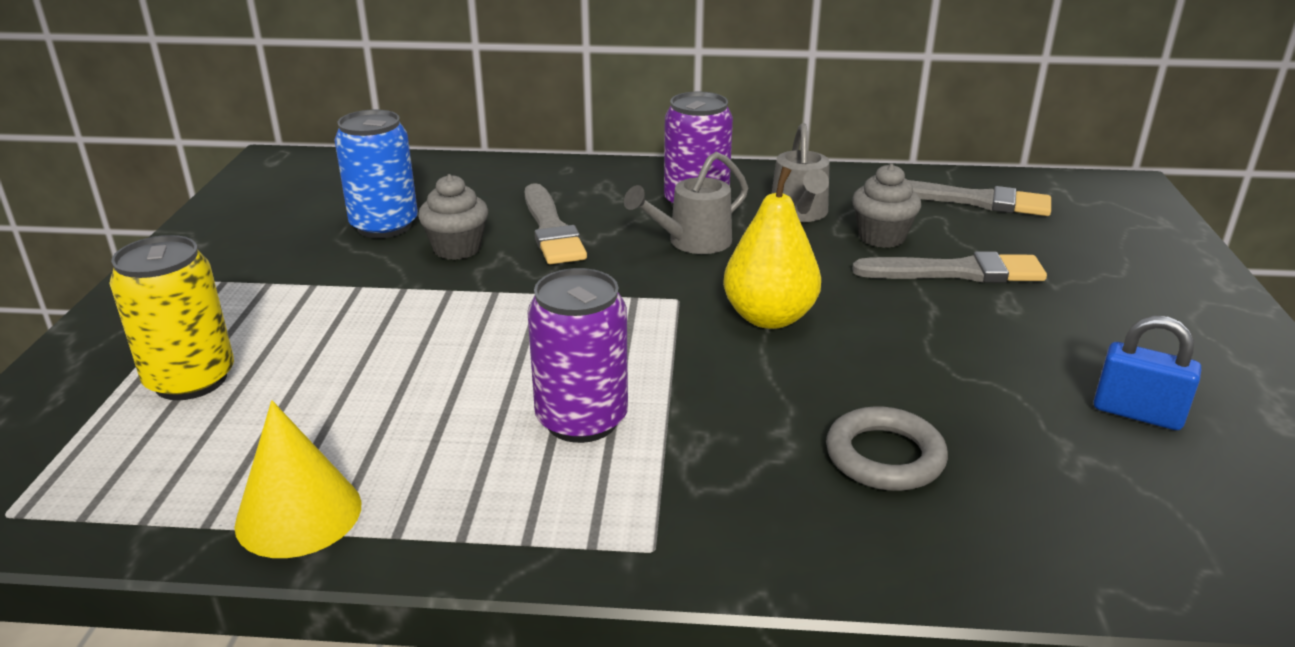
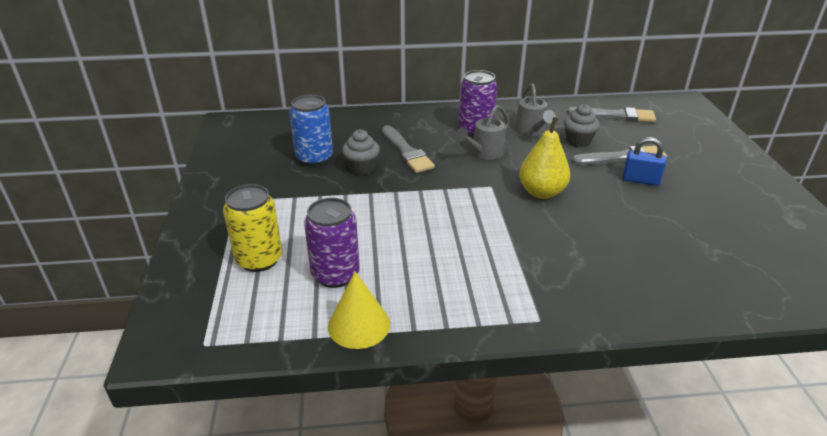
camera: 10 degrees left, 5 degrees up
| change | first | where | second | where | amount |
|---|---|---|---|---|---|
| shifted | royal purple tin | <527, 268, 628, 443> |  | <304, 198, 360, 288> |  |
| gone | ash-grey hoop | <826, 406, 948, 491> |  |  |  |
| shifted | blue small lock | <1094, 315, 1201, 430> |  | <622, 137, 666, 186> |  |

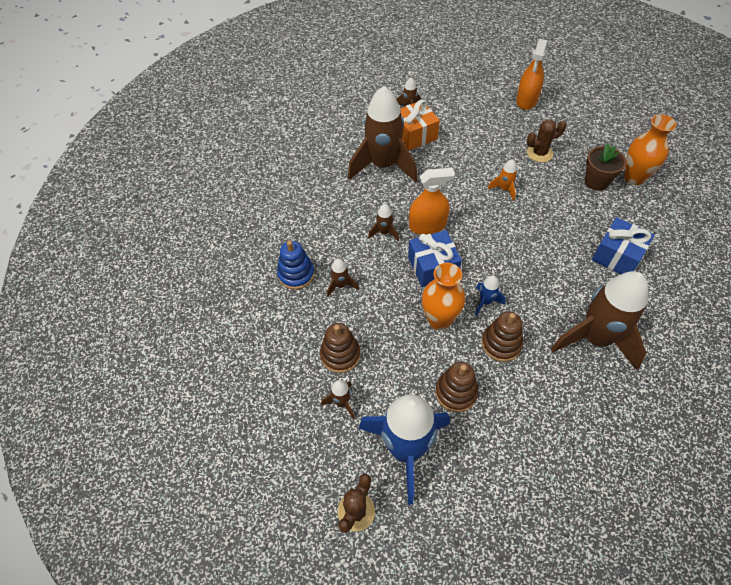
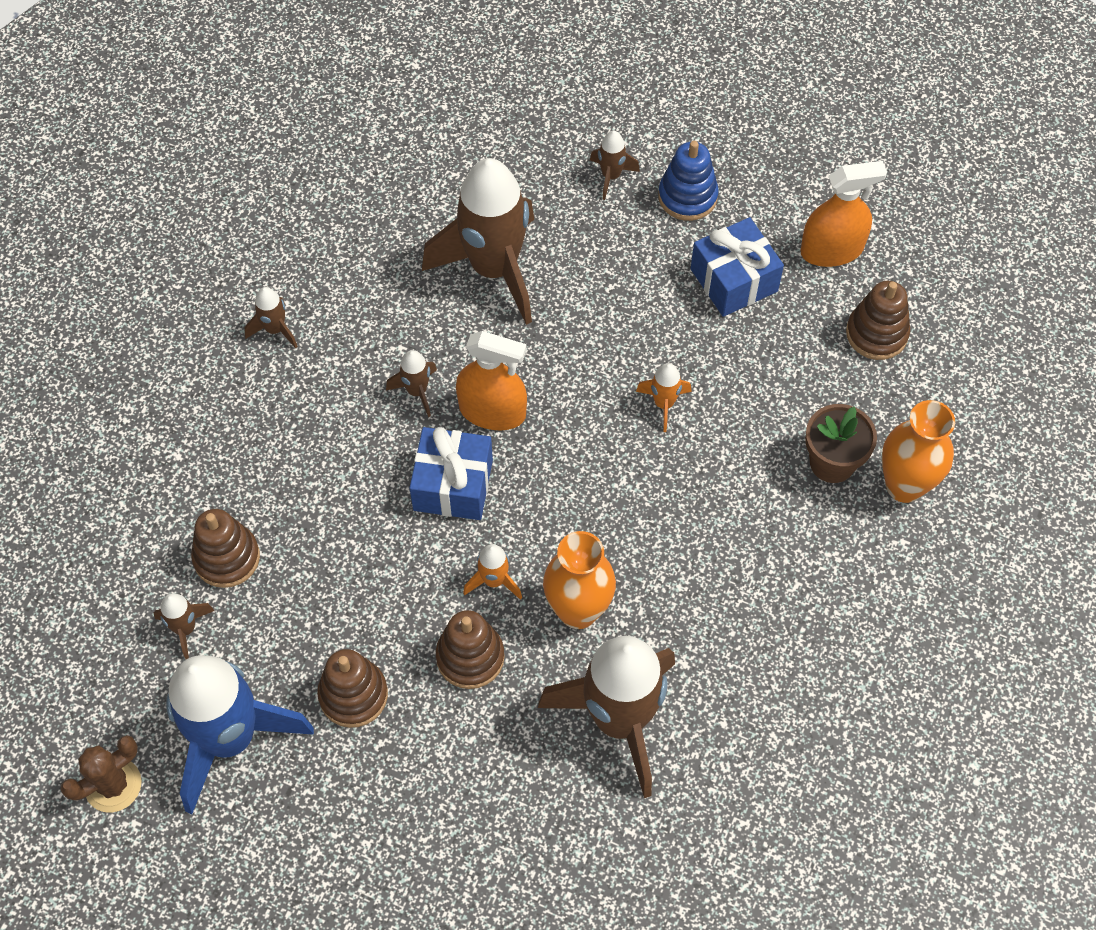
camera: 25 degrees right, 5 degrees up
| change | first | where | second | where | amount |
|---|---|---|---|---|---|
| shifted | blue ring stacker | <277, 240, 315, 290> |  | <658, 141, 719, 221> |  |
| shifted | brown toy rocket | <327, 259, 359, 297> |  | <245, 287, 298, 348> |  |
| gone | bright orange wrapped gift | <400, 100, 440, 150> |  |  |  |
| shifted | bright orange flower vase | <422, 263, 465, 330> |  | <543, 531, 616, 629> |  |
| repainted | blue toy rocket | <475, 275, 506, 316> | bright orange toy rocket | <463, 544, 522, 600> |  |
| rotated | bright orange spray bottle | <516, 39, 547, 110> |  | <800, 161, 887, 267> | 150 degrees counterclockwise |
| gone | brown prickly plant | <527, 119, 567, 163> |  |  |  |
| shifted | blue wrapped gift | <592, 217, 654, 274> |  | <691, 217, 784, 317> |  |
| new |  |  | brown ring stacker | <846, 281, 910, 360> |  |

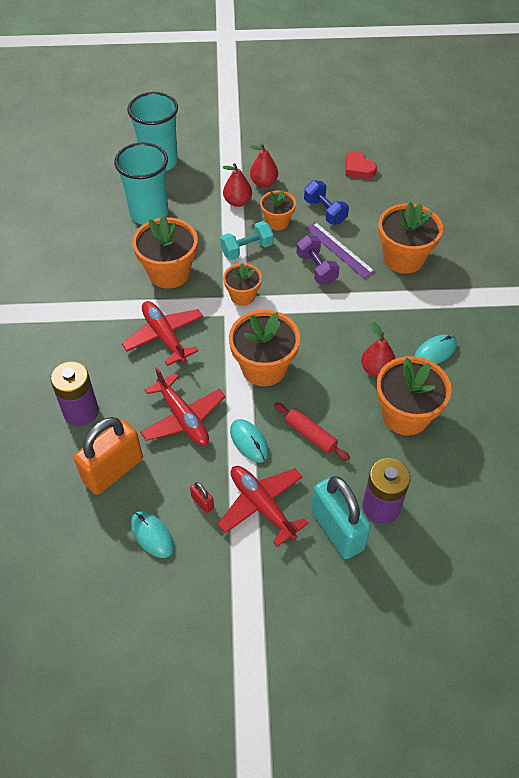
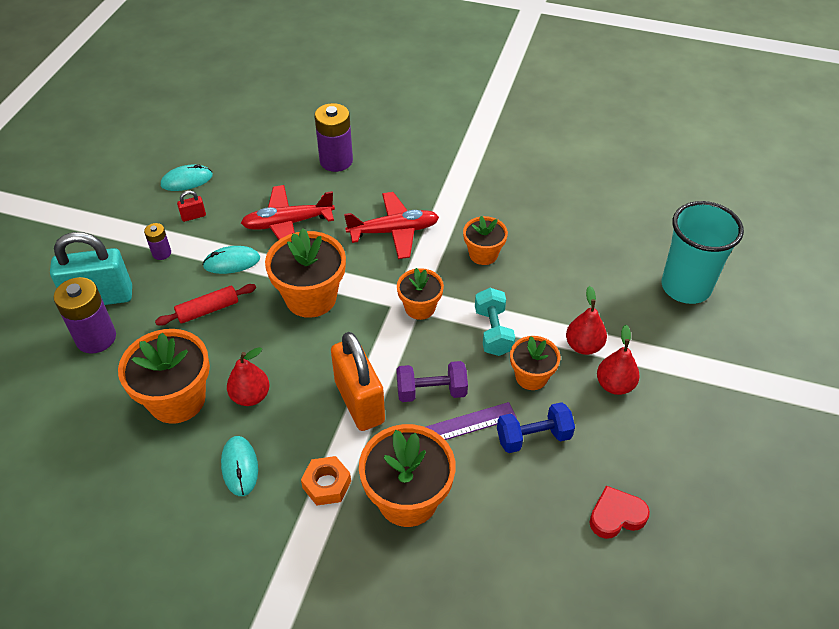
camera: 110 degrees right, 5 degrees down
| change | first | where | second | where | amount |
|---|---|---|---|---|---|
| shifted | bright orange small lock | <74, 417, 143, 495> |  | <331, 332, 385, 431> |  |
| gone | turquoise tumbler | <114, 142, 168, 225> |  |  |  |
| scaled | bright orange potted plant | <132, 216, 198, 289> |  | <463, 216, 508, 265> | x0.59 |
| swapped | scarlet plane | <218, 466, 308, 547> | royal purple power cell | <144, 223, 171, 260> |  |
| new |  |  | bright orange nut | <301, 456, 351, 506> |  |

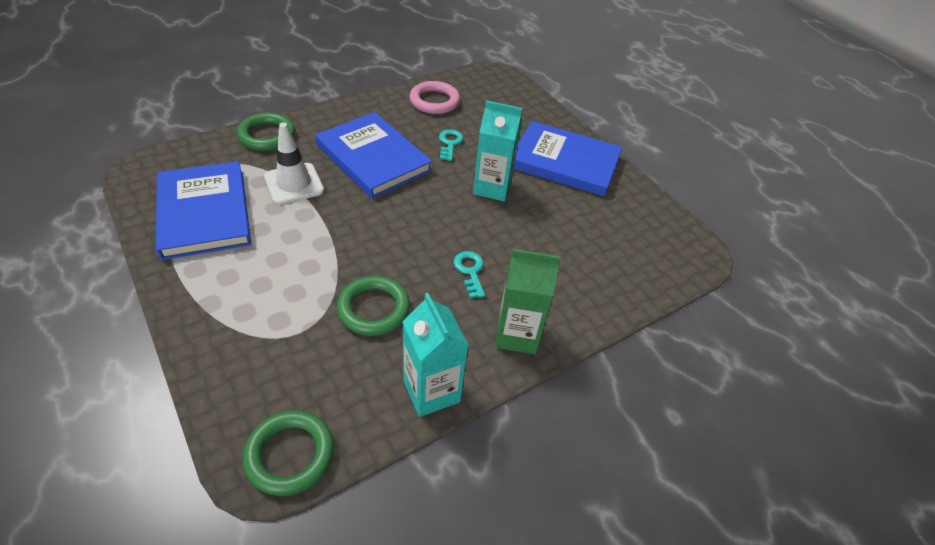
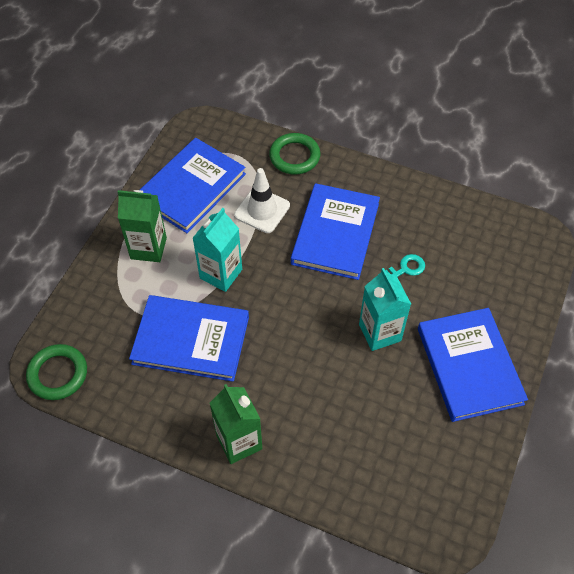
camera: 60 degrees right, 10 degrees up
| change | first | where | second | where | amount |
|---|---|---|---|---|---|
| swapped | leaf-green hoop | <337, 276, 410, 336> | blue hardback | <129, 295, 249, 382> |  |
| shifted | turquoise juice carton | <402, 293, 469, 417> |  | <193, 208, 242, 292> |  |
| gone | rose-pink hoop | <410, 81, 460, 114> |  |  |  |
| gone | turquoise door key | <454, 251, 485, 298> |  |  |  |
| new |  |  | leaf-green juice carton | <118, 190, 167, 262> |  |

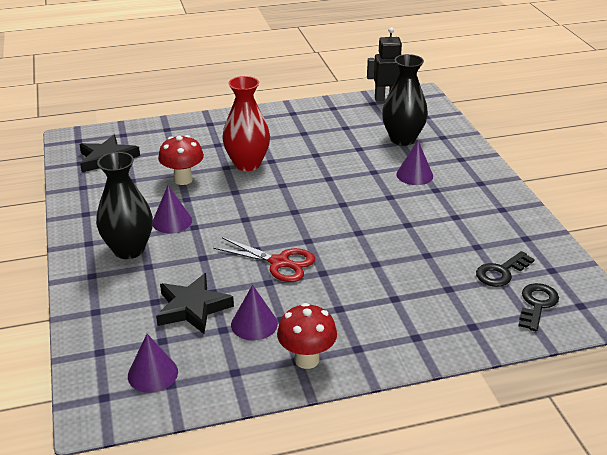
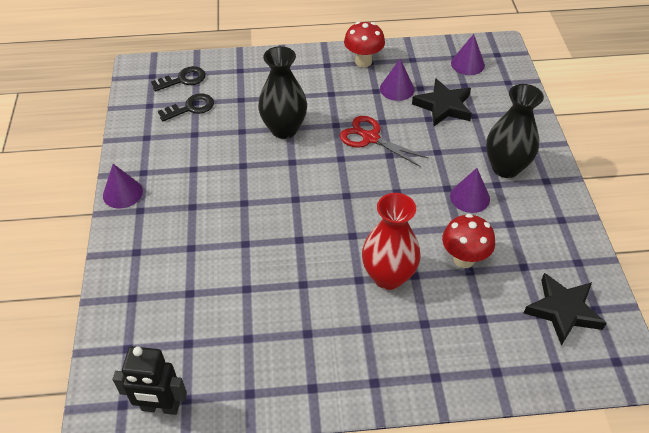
camera: 170 degrees left, 15 degrees up
| change | first | where | second | where | amount |
|---|---|---|---|---|---|
| shifted | jet-black flower vase | <382, 54, 428, 146> |  | <258, 46, 307, 139> |  |
| shifted | royal purple cone | <396, 141, 433, 185> |  | <103, 164, 143, 209> |  |
| rotated | jet-black door key | <518, 283, 559, 331> |  | <151, 66, 206, 92> | 150 degrees counterclockwise |

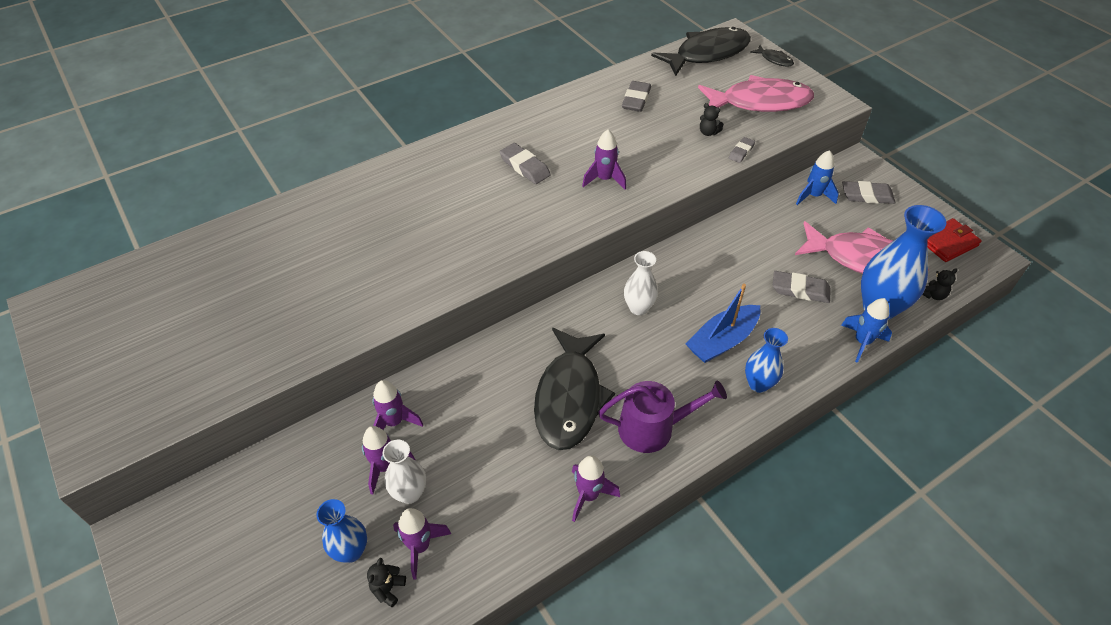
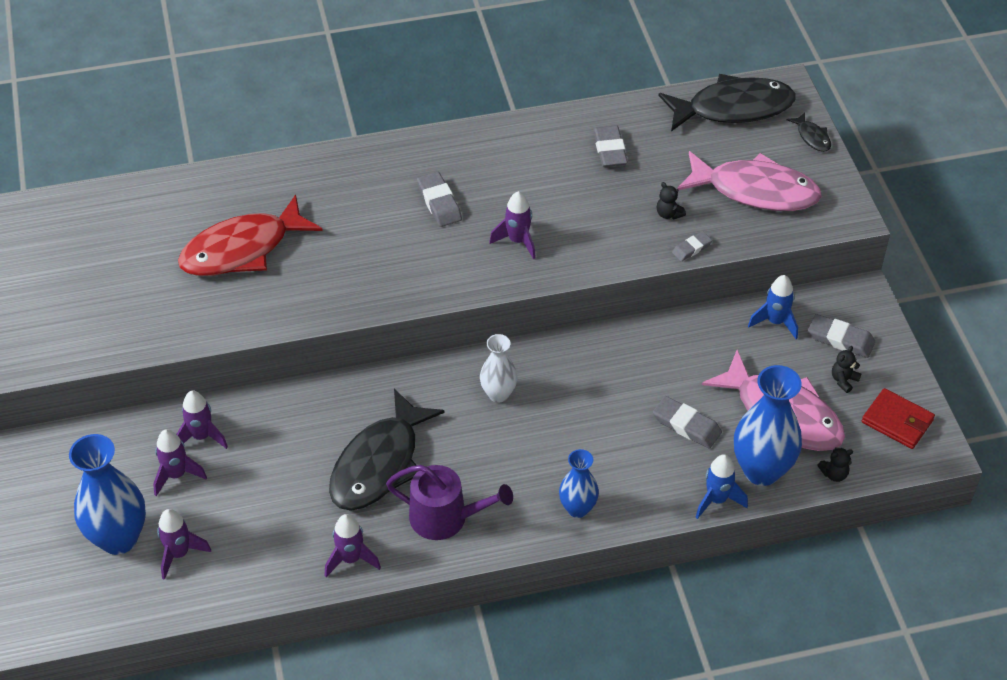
camera: 20 degrees right, 0 degrees up
| change | first | where | second | where | amount |
|---|---|---|---|---|---|
| scaled | blue flower vase | <316, 499, 367, 563> |  | <69, 434, 146, 555> | x1.72 |
| shifted | jet-black stuffed bear | <367, 558, 406, 607> |  | <832, 346, 861, 393> |  |
| gone | pure white flower vase | <383, 440, 426, 504> |  |  |  |
| rotated | ash-grey gum eraser | <622, 81, 651, 112> |  | <593, 125, 628, 167> | 45 degrees counterclockwise |
| gone | blue sailboat | <686, 284, 760, 363> |  |  |  |
| rotated | scarlet billfold | <927, 218, 982, 262> |  | <862, 388, 935, 449> | 45 degrees clockwise |
| new |  |  | scarlet toy fish | <178, 194, 323, 276> |  |

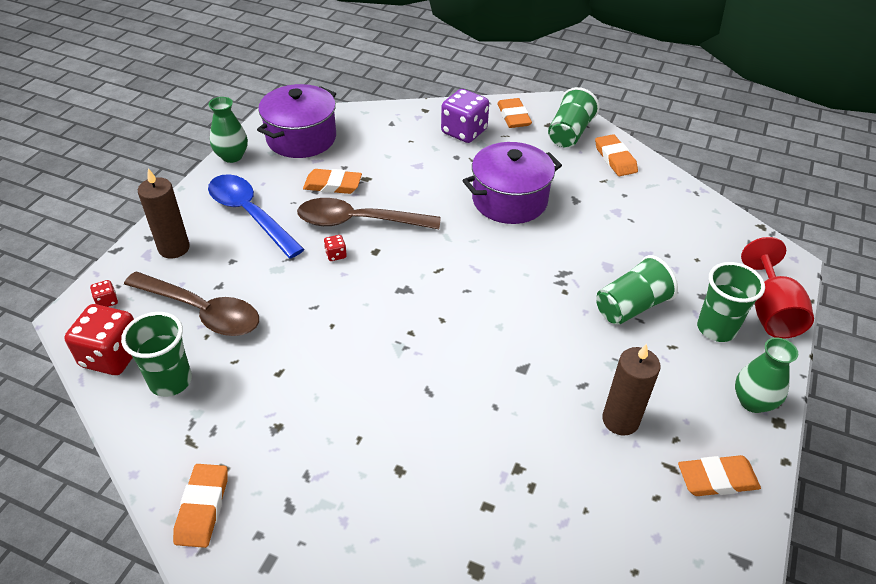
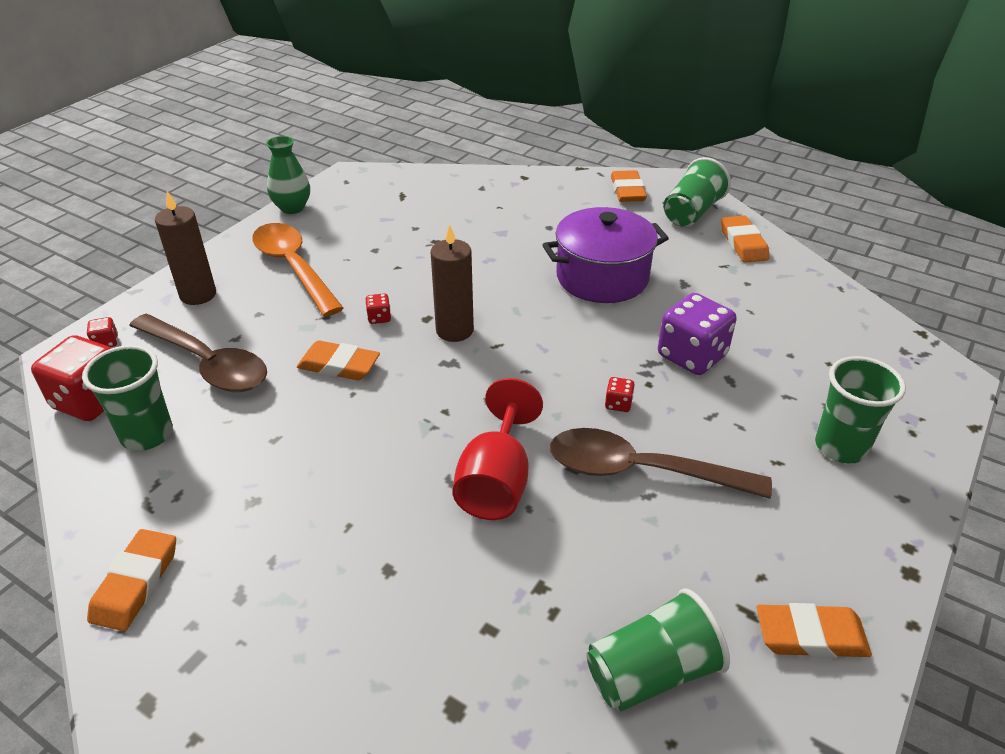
camera: 10 degrees right, 5 degrees down
| change | first | where | second | where | amount |
|---|---|---|---|---|---|
| repainted | blue tablespoon | <208, 174, 305, 259> | bright orange tablespoon | <252, 223, 343, 317> |  |
| gone | royal purple pot | <257, 84, 336, 158> |  |  |  |
| shifted | brown tablespoon | <297, 198, 441, 229> |  | <550, 428, 772, 499> |  |
| shifted | bright orange gum eraser | <303, 169, 362, 194> |  | <297, 340, 380, 380> |  |
| shifted | royal purple game die | <441, 89, 489, 143> |  | <658, 293, 737, 375> |  |
| shifted | leaf-green tumbler | <596, 255, 678, 325> |  | <586, 588, 730, 711> |  |
| shifted | brown wax candle | <602, 344, 661, 435> |  | <431, 224, 474, 342> |  |
| gone | leaf-green flower vase | <735, 337, 798, 413> |  |  |  |
| shifted | scarlet wine glass | <741, 237, 814, 339> |  | <452, 378, 543, 520> |  |
| new |  |  | scarlet game die | <605, 377, 635, 412> |  |

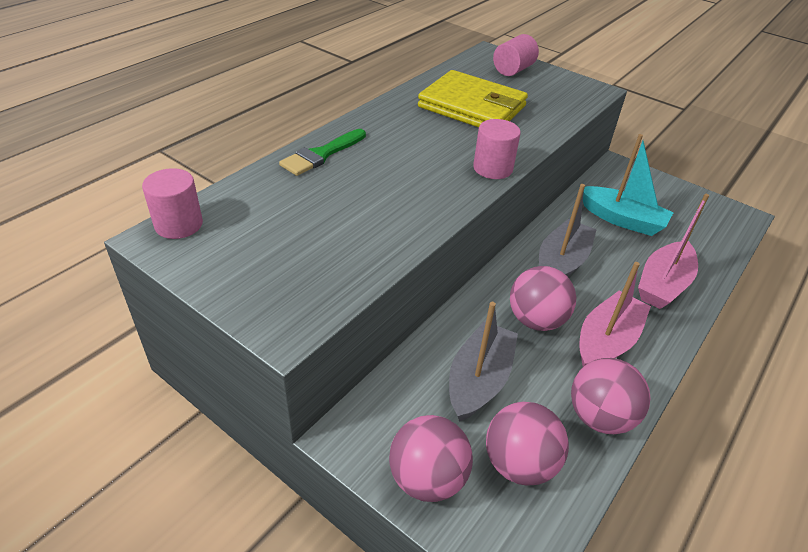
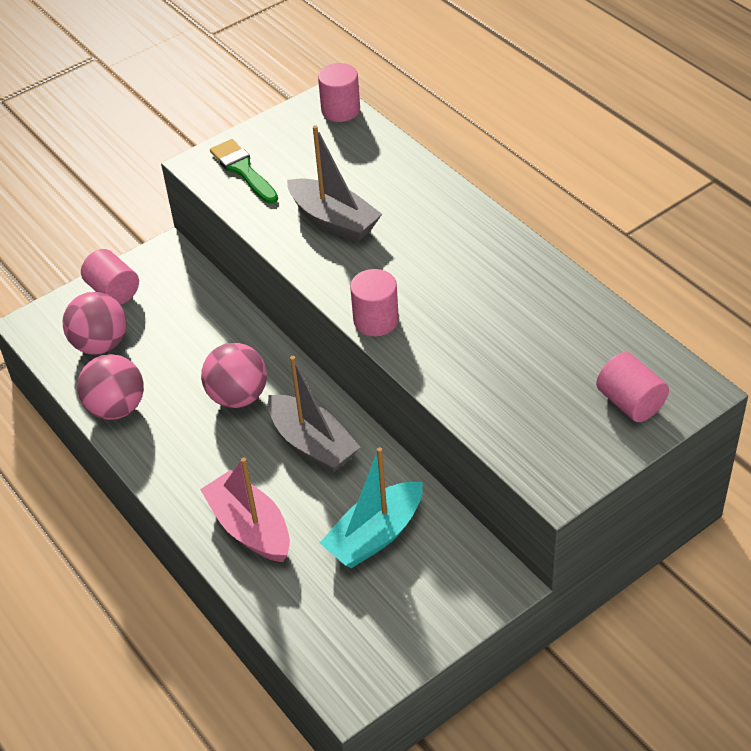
camera: 110 degrees right, 5 degrees up
| change | first | where | second | where | amount |
|---|---|---|---|---|---|
| shifted | leaf-green paintbrush | <279, 129, 366, 176> |  | <210, 139, 278, 204> |  |
| swapped | rose-pink sphere | <389, 415, 473, 502> | rose-pink cylinder shape | <81, 249, 139, 305> |  |
| gone | golden billfold | <418, 70, 528, 127> |  |  |  |
| shifted | ash-grey sailboat | <449, 302, 518, 422> |  | <287, 125, 382, 242> |  |
| gone | rose-pink sailboat | <579, 262, 651, 367> |  |  |  |

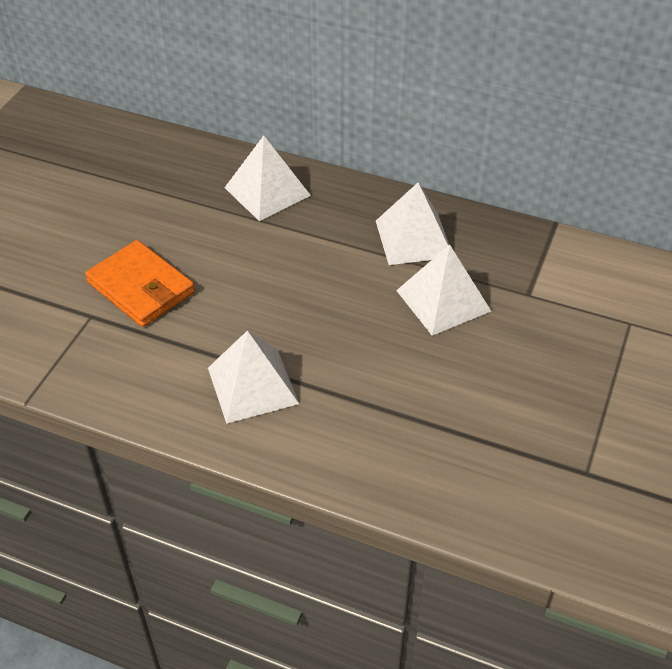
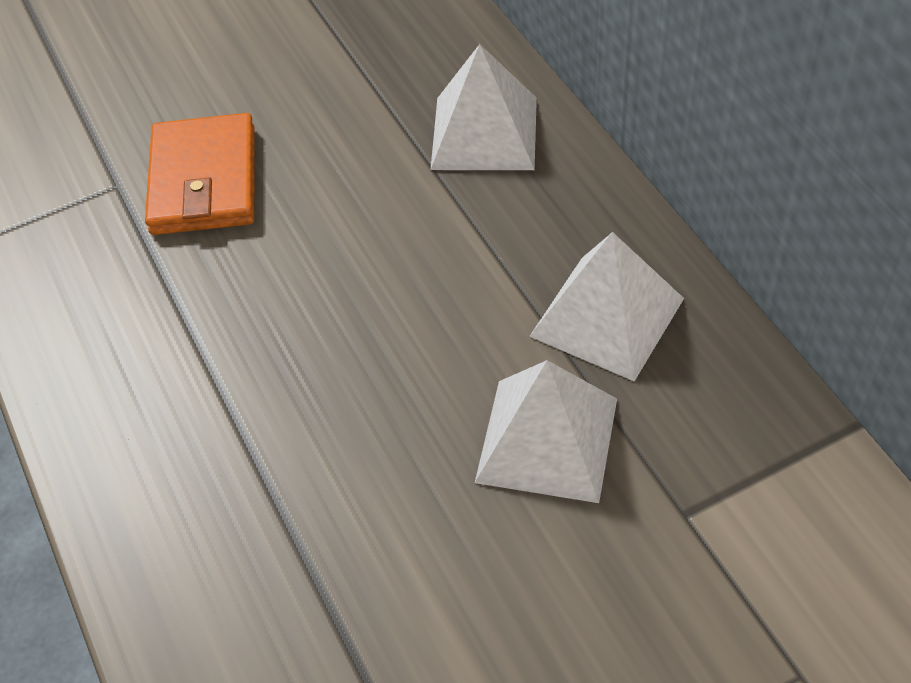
camera: 45 degrees right, 5 degrees up
| change | first | where | second | where | amount |
|---|---|---|---|---|---|
| gone | pure white solid pyramid | <208, 330, 299, 424> |  |  |  |

